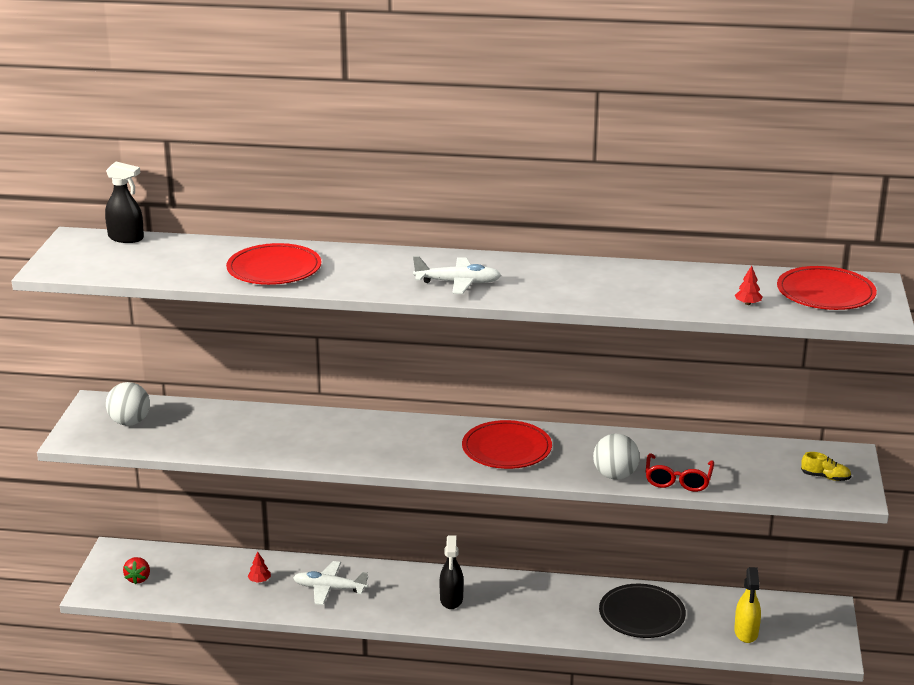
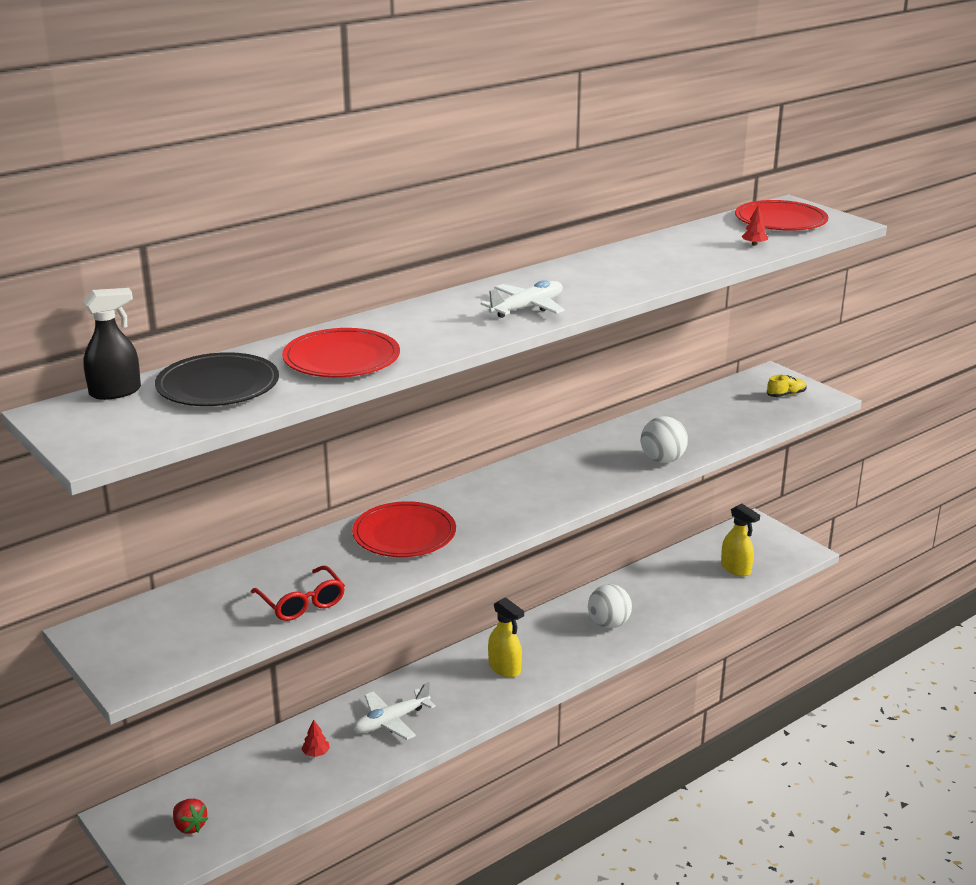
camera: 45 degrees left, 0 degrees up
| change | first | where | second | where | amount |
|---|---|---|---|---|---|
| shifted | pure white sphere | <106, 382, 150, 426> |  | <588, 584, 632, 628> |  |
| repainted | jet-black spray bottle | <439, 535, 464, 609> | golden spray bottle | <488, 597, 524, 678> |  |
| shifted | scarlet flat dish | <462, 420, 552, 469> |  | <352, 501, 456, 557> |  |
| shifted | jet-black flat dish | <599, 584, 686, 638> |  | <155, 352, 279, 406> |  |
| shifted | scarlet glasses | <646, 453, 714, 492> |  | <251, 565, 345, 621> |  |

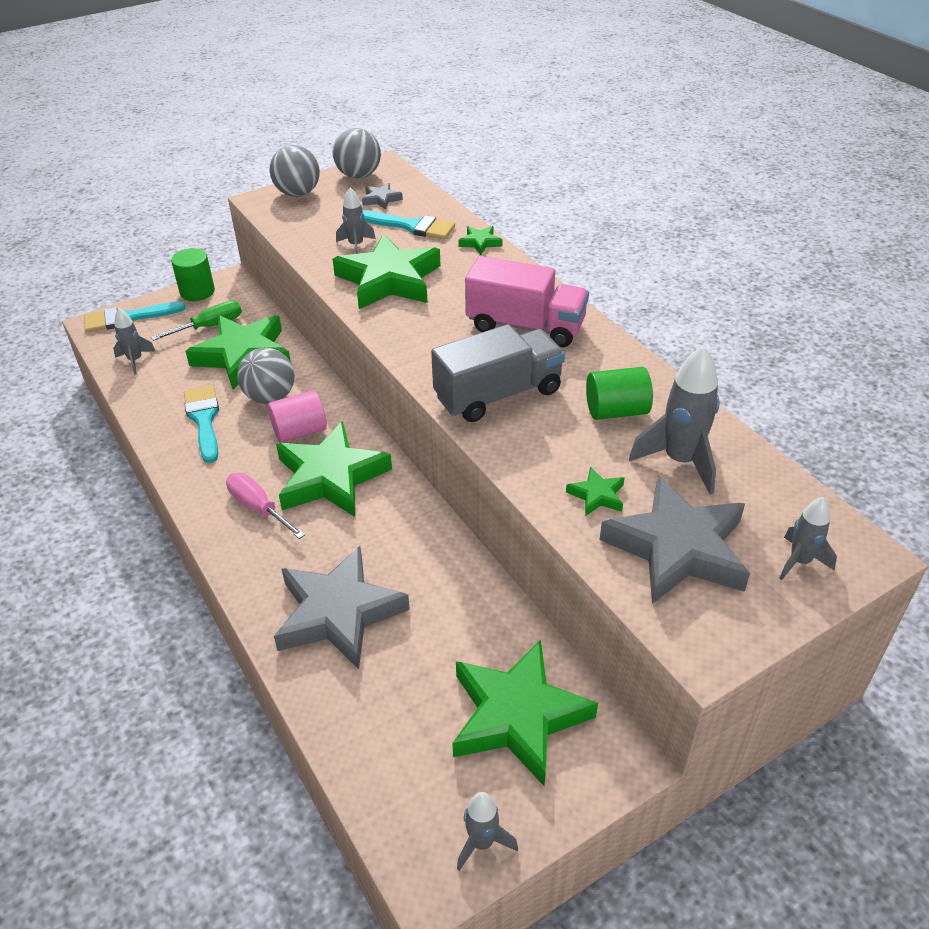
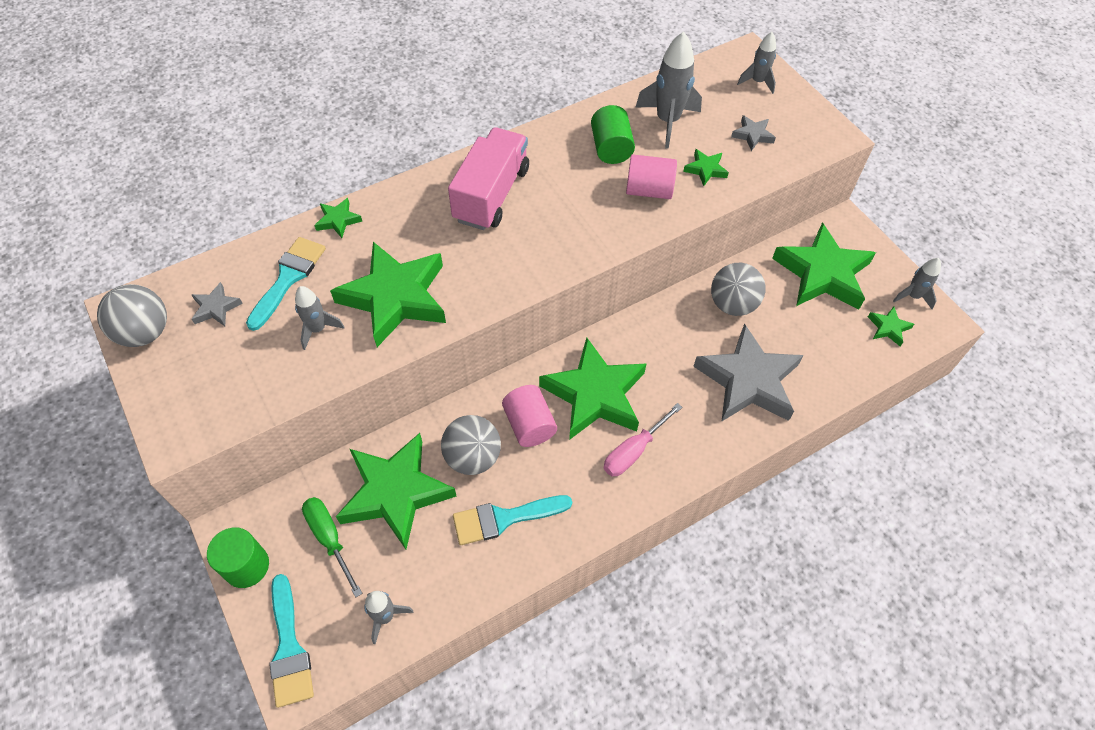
camera: 90 degrees left, 15 degrees up
| change | first | where | second | where | amount |
|---|---|---|---|---|---|
| shifted | ash-grey sphere | <270, 145, 320, 197> |  | <711, 263, 766, 316> |  |
| gone | ash-grey lorry | <431, 324, 565, 422> |  |  |  |
| scaled | ash-grey star shape | <600, 476, 750, 604> |  | <731, 115, 776, 151> | x0.43 |
| new |  |  | rose-pink cylinder shape | <626, 155, 677, 199> |  |
| new |  |  | leaf-green star shape | <868, 307, 914, 346> |  |

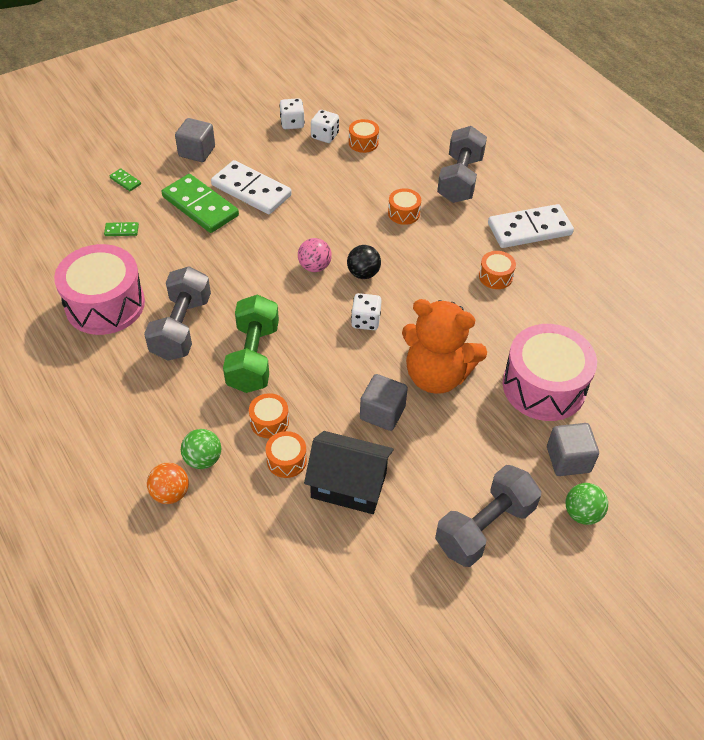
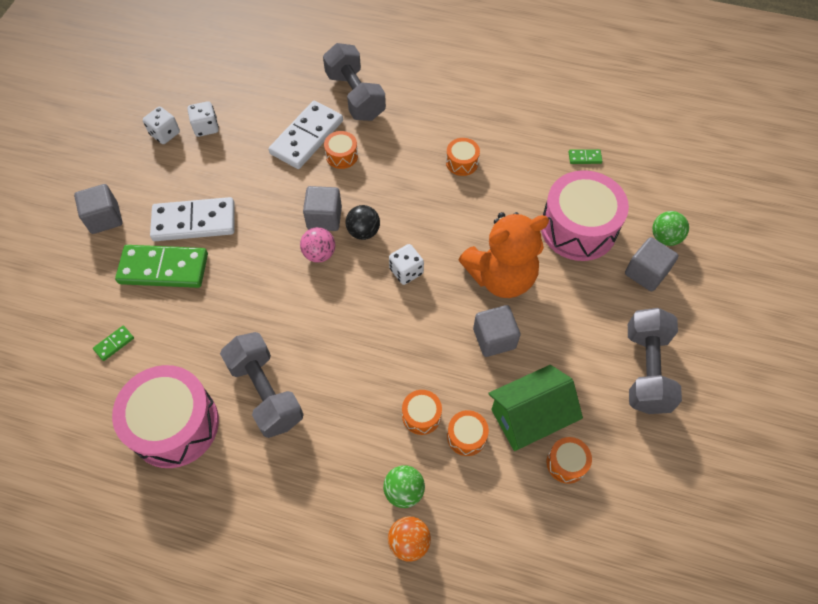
camera: 40 degrees left, 10 degrees up
| change | first | where | second | where | amount |
|---|---|---|---|---|---|
| shifted | leaf-green domino | <110, 168, 141, 191> |  | <569, 149, 602, 164> |  |
| gone | leaf-green dumbbell | <223, 294, 279, 393> |  |  |  |
| repainted | jet-black cottage | <304, 431, 394, 514> | leaf-green cottage | <488, 365, 583, 451> |  |
| shifted | bright orange toy drum | <349, 119, 379, 153> |  | <547, 437, 592, 484> |  |
| shifted | pure white domino | <488, 204, 574, 248> |  | <269, 101, 343, 169> |  |
| shifted | leaf-green sphere | <566, 483, 608, 525> |  | <652, 211, 689, 246> |  |
| new |  |  | ash-grey block | <303, 186, 342, 231> |  |

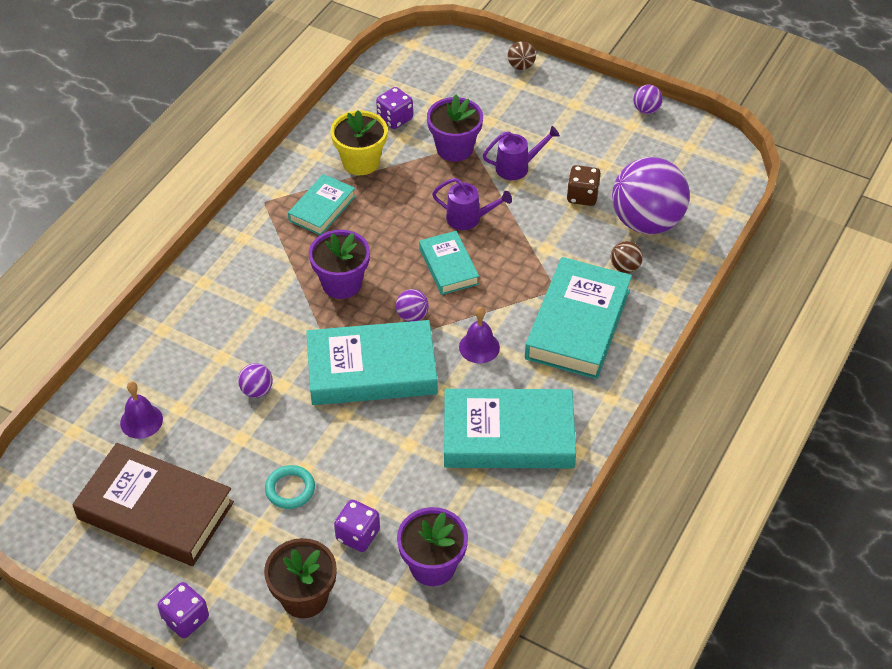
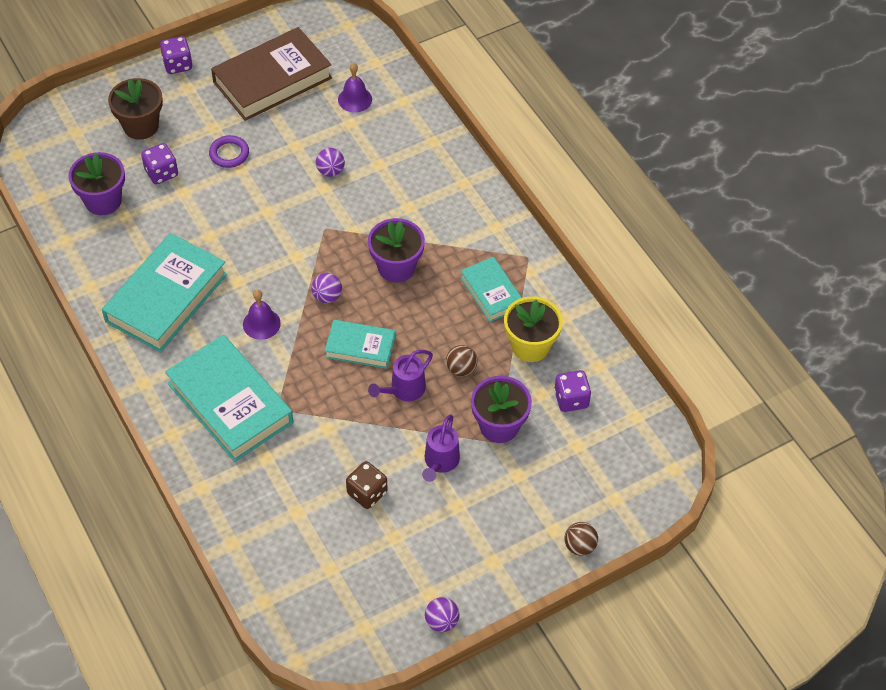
camera: 120 degrees right, 5 degrees up
| change | first | where | second | where | amount |
|---|---|---|---|---|---|
| repainted | turquoise hoop | <265, 465, 315, 509> | royal purple hoop | <209, 135, 249, 168> |  |
| gone | turquoise hardback | <306, 320, 438, 405> |  |  |  |
| shifted | brown sphere | <611, 241, 643, 273> |  | <446, 345, 477, 377> |  |
| gone | royal purple sphere | <612, 157, 690, 234> |  |  |  |

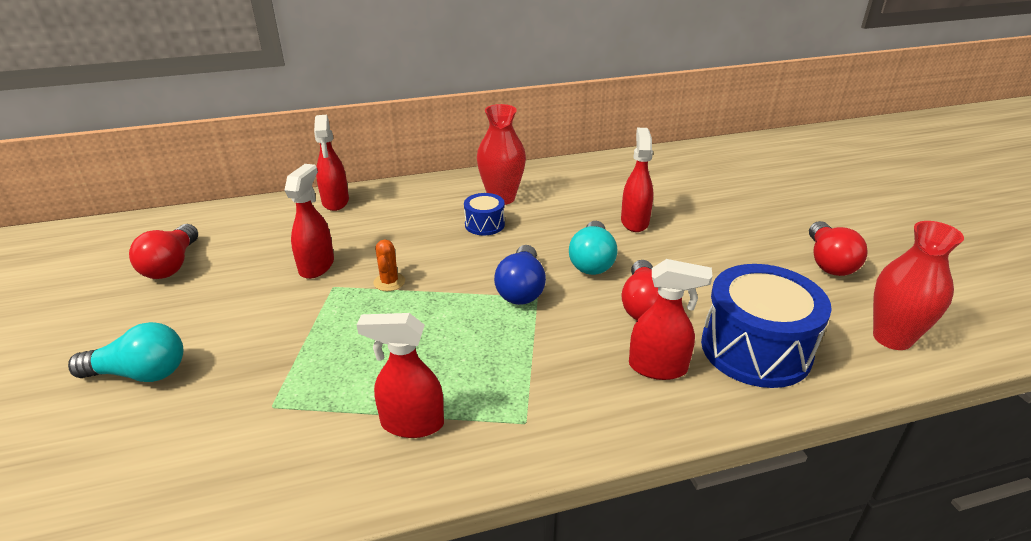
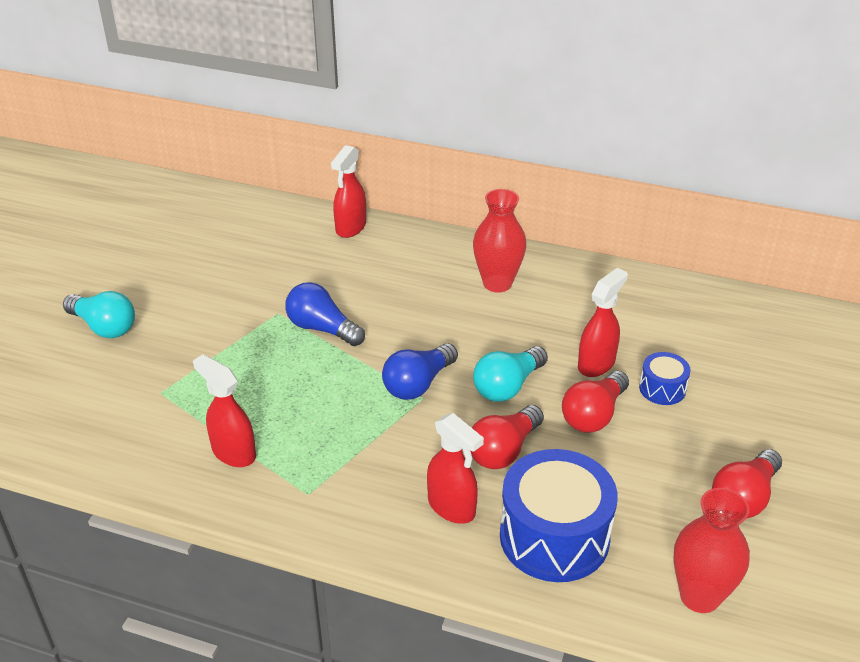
camera: 35 degrees right, 5 degrees up
| change | first | where | second | where | amount |
|---|---|---|---|---|---|
| shifted | scarlet lightbulb | <129, 224, 198, 279> |  | <562, 371, 629, 433> |  |
| gone | scarlet spray bottle | <284, 164, 334, 279> |  |  |  |
| swapped | bright orange prickly plant | <374, 239, 405, 291> | blue lightbulb | <285, 282, 365, 346> |  |
| shifted | blue toy drum | <464, 193, 505, 236> |  | <639, 352, 691, 405> |  |

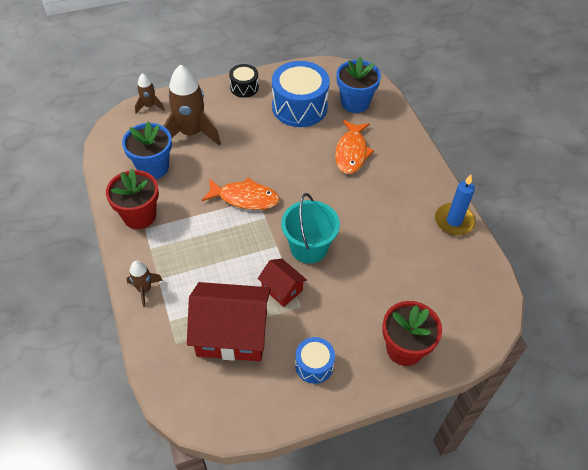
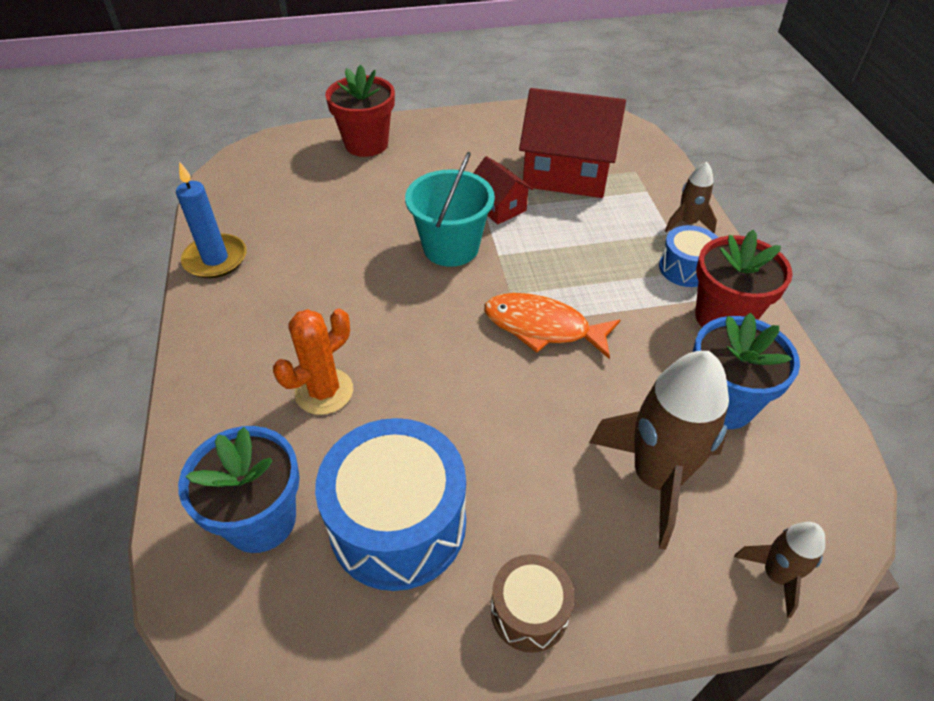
camera: 170 degrees left, 5 degrees down
| change | first | where | second | where | amount |
|---|---|---|---|---|---|
| repainted | jet-black toy drum | <229, 64, 259, 98> | brown toy drum | <491, 554, 574, 653> |  |
| shifted | blue toy drum | <295, 337, 335, 384> |  | <659, 225, 718, 287> |  |
| swapped | bright orange toy fish | <335, 120, 374, 174> | bright orange prickly plant | <273, 309, 353, 415> |  |

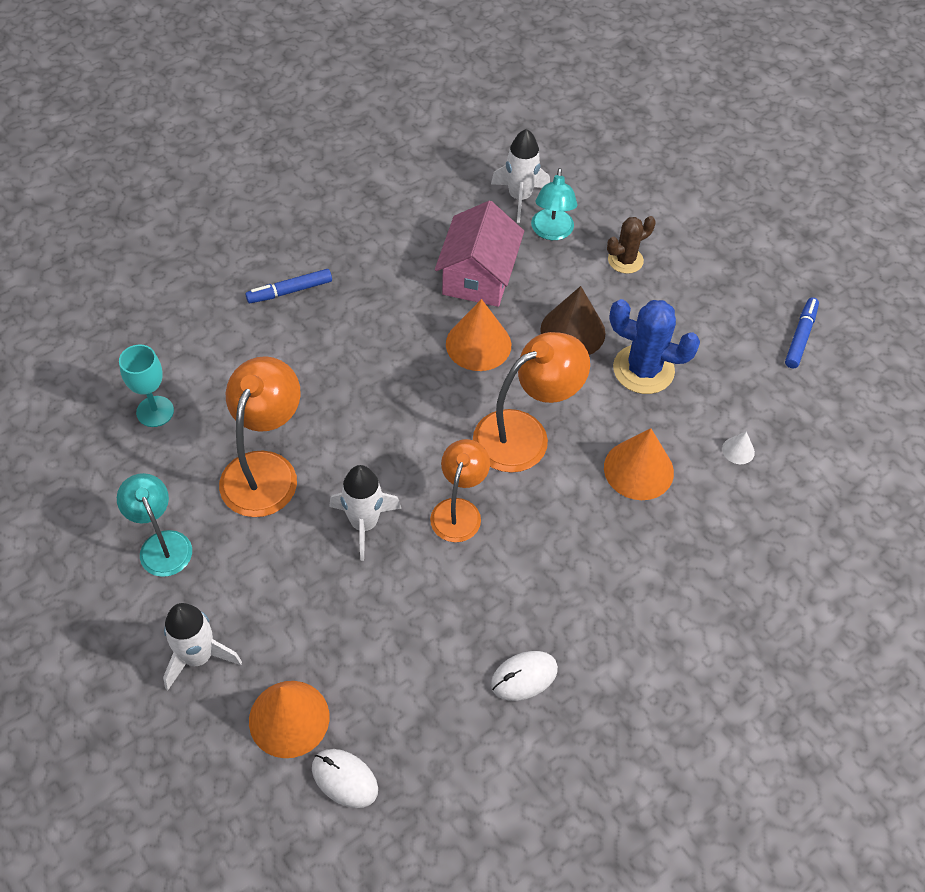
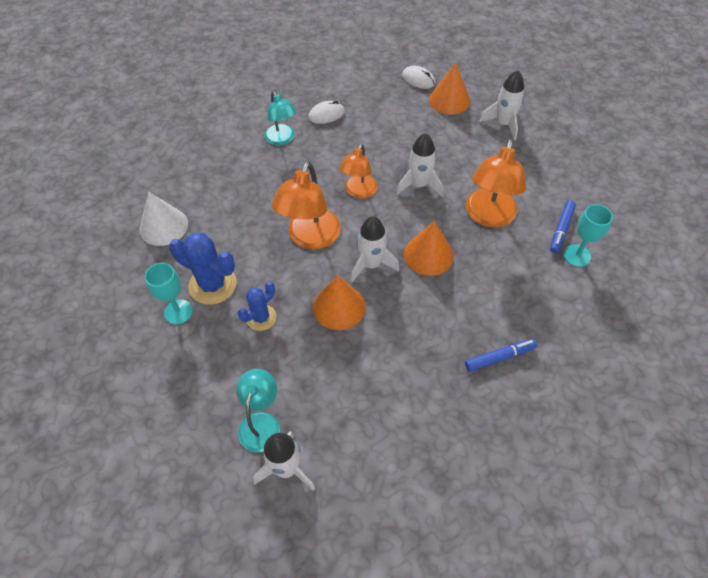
camera: 175 degrees left, 0 degrees up
| change | first | where | second | where | amount |
|---|---|---|---|---|---|
| shifted | turquoise desk lamp | <117, 473, 192, 577> |  | <264, 91, 297, 146> |  |
| gone | rose-pink cottage | <435, 200, 524, 307> |  |  |  |
| rotated | bright orange desk lamp | <473, 332, 590, 473> |  | <272, 161, 341, 250> | 45 degrees counterclockwise |
| swapped | brown cone | <540, 286, 606, 355> | blue prickly plant | <238, 282, 277, 331> |  |
| shifted | bright orange cone | <604, 428, 674, 500> |  | <404, 221, 454, 276> |  |
| gone | brown prickly plant | <607, 216, 656, 274> |  |  |  |
| scaled | pure white cone | <722, 432, 755, 464> |  | <139, 192, 188, 246> | x2.14 |
| shifted | blue marker pen | <785, 297, 819, 368> |  | <550, 200, 576, 253> |  |
| new |  |  | turquoise wine glass | <145, 263, 193, 324> |  |
| new |  |  | pure white toy rocket | <351, 216, 399, 283> |  |

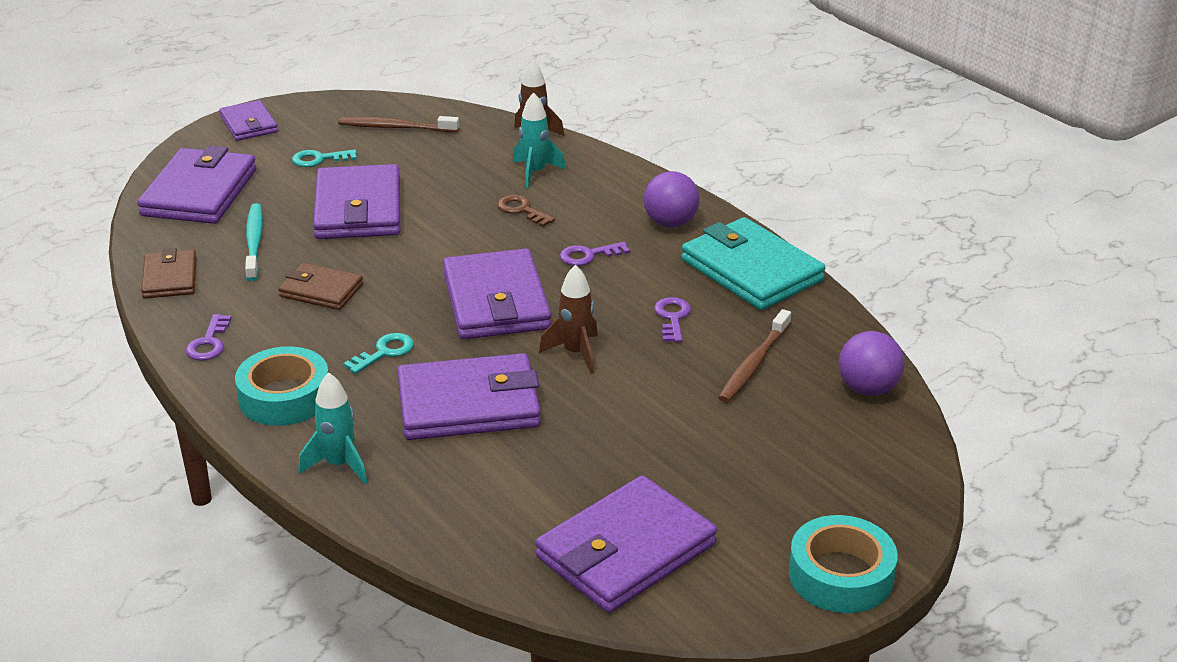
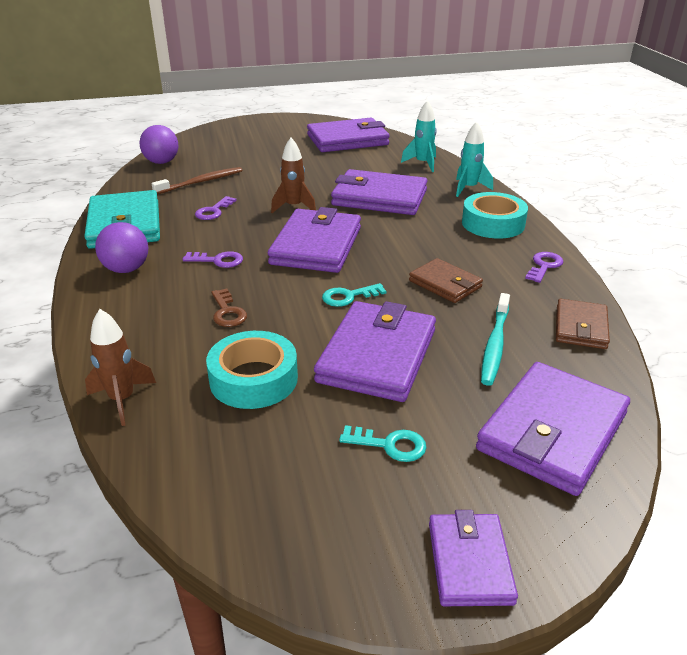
camera: 155 degrees left, 0 degrees up
| change | first | where | second | where | amount |
|---|---|---|---|---|---|
| gone | brown toothbrush | <338, 116, 459, 132> |  |  |  |
| shifted | turquoise door key | <343, 333, 414, 374> |  | <322, 283, 386, 307> |  |
| shifted | turquoise toy rocket | <513, 92, 566, 189> |  | <401, 100, 437, 172> |  |
| shifted | turquoise sticky tape | <789, 515, 898, 613> |  | <206, 331, 298, 409> |  |

